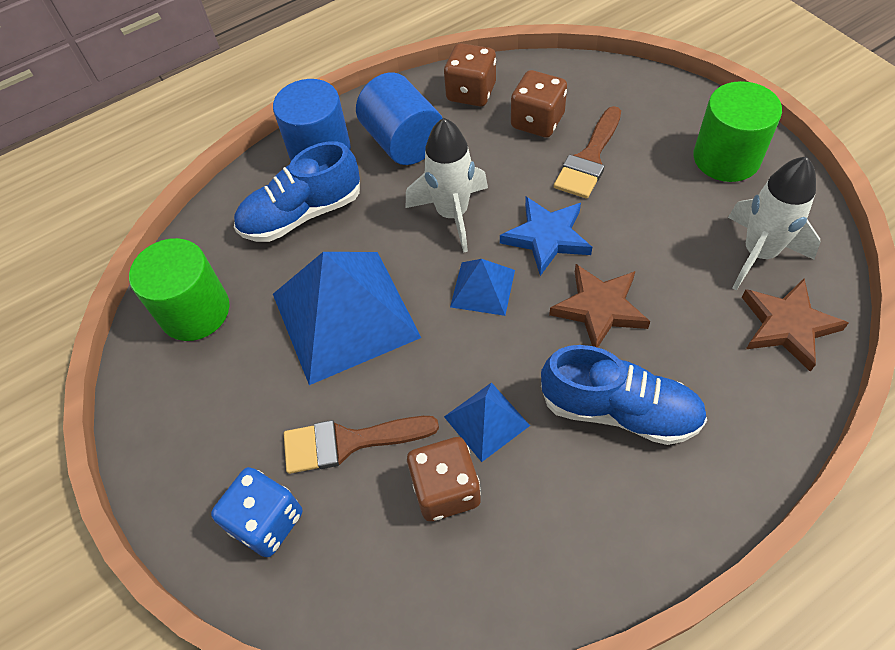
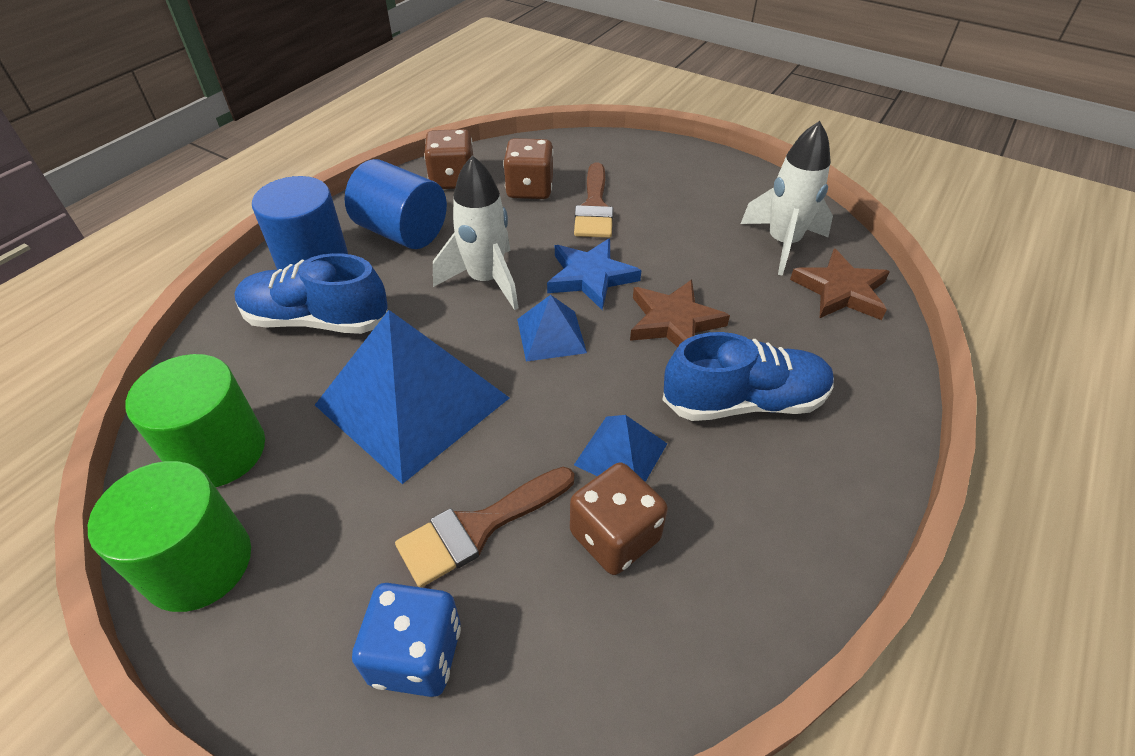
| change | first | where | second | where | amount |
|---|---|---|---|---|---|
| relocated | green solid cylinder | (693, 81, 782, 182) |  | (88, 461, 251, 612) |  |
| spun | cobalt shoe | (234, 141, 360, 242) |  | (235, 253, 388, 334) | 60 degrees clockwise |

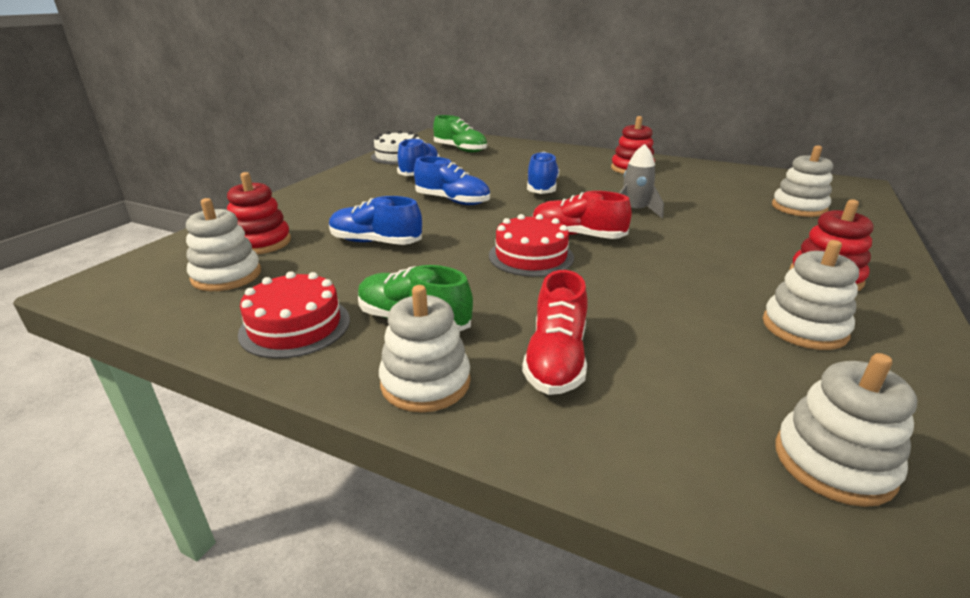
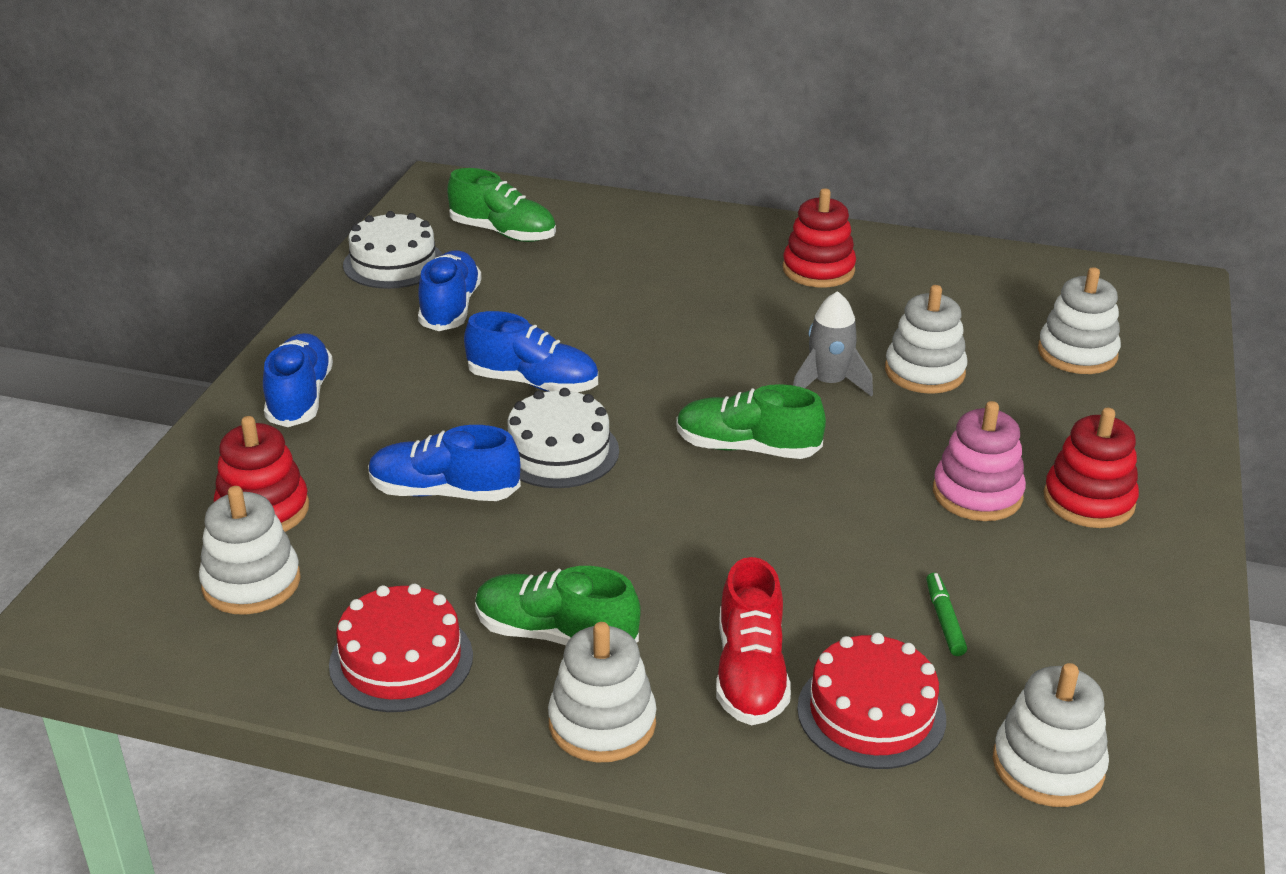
| change | first | where | second | where | amount |
|---|---|---|---|---|---|
| relocated | cobalt shoe | (527, 152, 559, 194) |  | (263, 333, 333, 427) |  |
| appeared |  |  | white gateau | (507, 388, 619, 488) |  |
| colour | red shoe | (533, 191, 632, 239) | green shoe | (676, 384, 826, 459) |  |
| relocated | red gateau | (489, 214, 574, 277) |  | (797, 633, 946, 769) |  |
| relocated | white stacking rings | (763, 240, 859, 350) |  | (885, 285, 967, 394) |  |
| appeared |  |  | green felt pen | (926, 573, 967, 656) |  |
| appeared |  |  | rose-pink stacking rings | (933, 401, 1026, 521) |  |

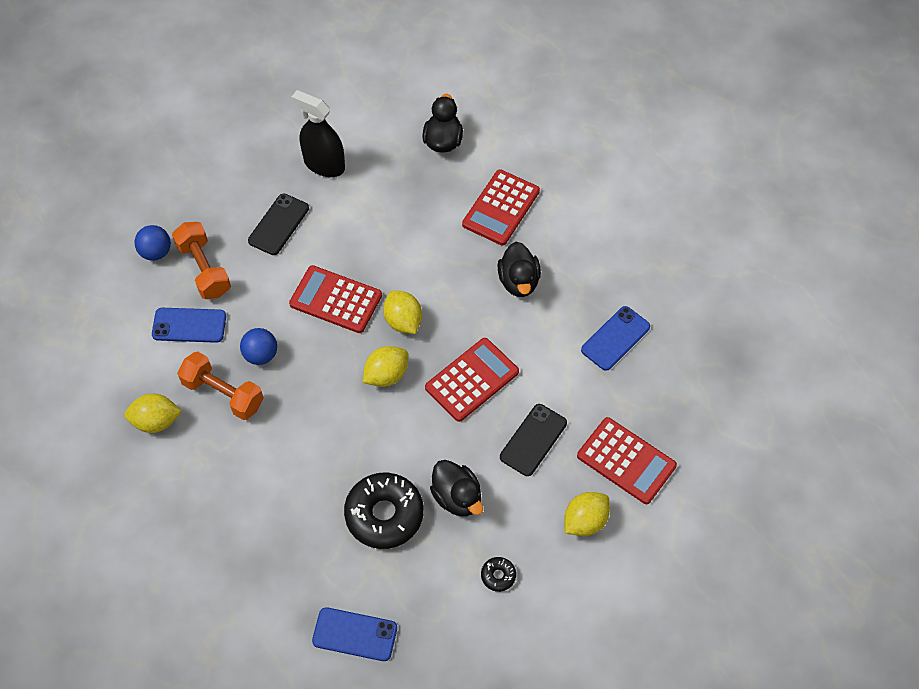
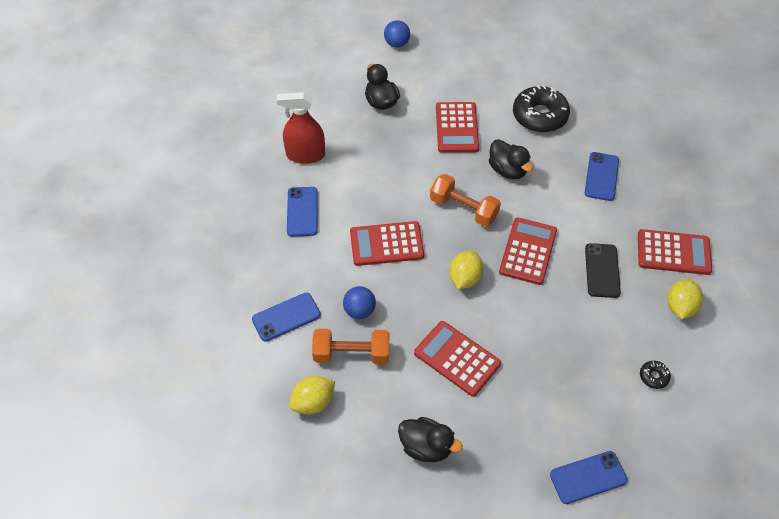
| change | first | where | second | where | amount |
|---|---|---|---|---|---|
| colour | jet-black sprayer | (291, 90, 345, 177) | red sprayer | (277, 92, 325, 164) |  |
| colour | jet-black phone | (248, 194, 309, 255) | cobalt phone | (287, 187, 318, 236) |  |
| relocated | cobalt ball | (134, 225, 171, 261) |  | (384, 20, 410, 48) |  |
| relocated | jet-black toy duck | (430, 460, 483, 516) |  | (398, 417, 463, 462) |  |
| appeared |  |  | red adding machine | (414, 321, 501, 397) |  |
| relocated | orange dumbbell | (172, 222, 231, 299) |  | (430, 174, 501, 227) |  |
| relocated | jet-black donut | (344, 473, 424, 549) |  | (513, 85, 570, 133) |  |
| missing | yellow lemon | (383, 291, 422, 334) |  |  |  |

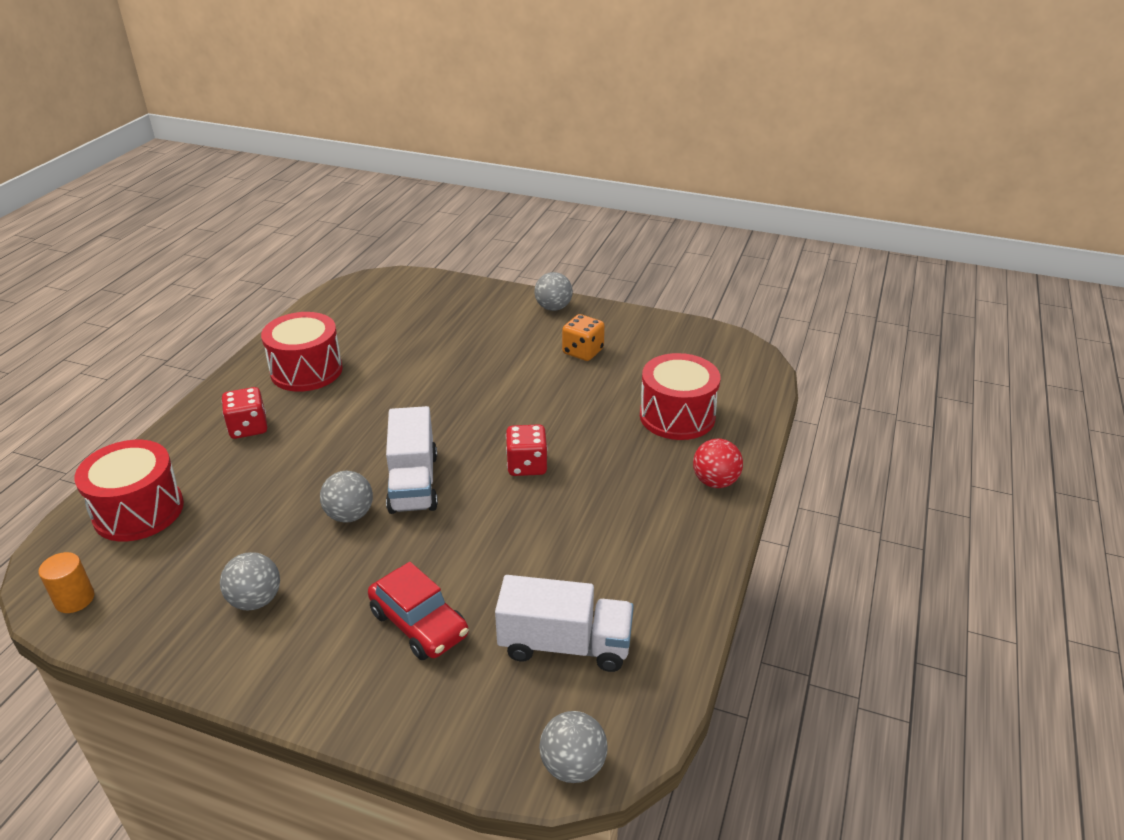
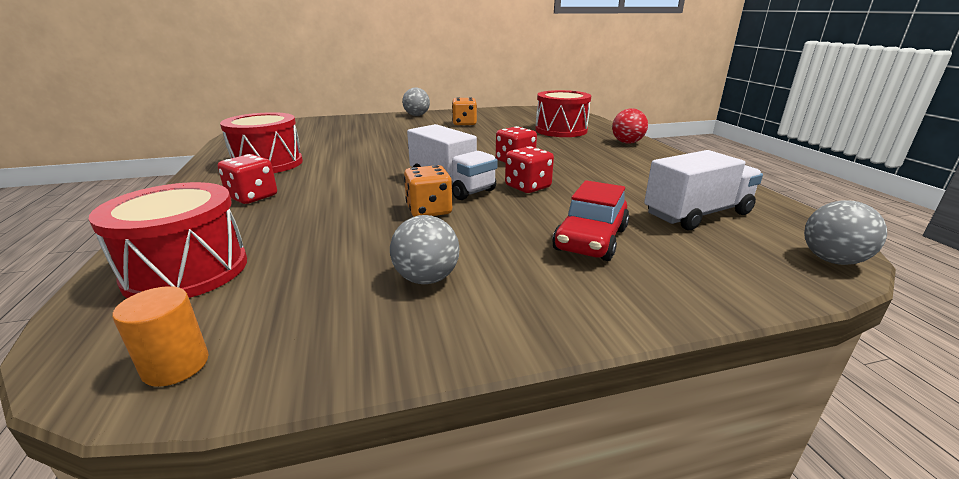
| change | first | where | second | where | amount |
|---|---|---|---|---|---|
| exchanged | grey ball | (320, 471, 373, 523) | orange dice | (404, 165, 452, 217) |  |
| appeared |  |  | red dice | (505, 146, 554, 193) |  |
| spun | red automobile | (368, 562, 468, 660) |  | (552, 180, 629, 261) | 105 degrees clockwise |

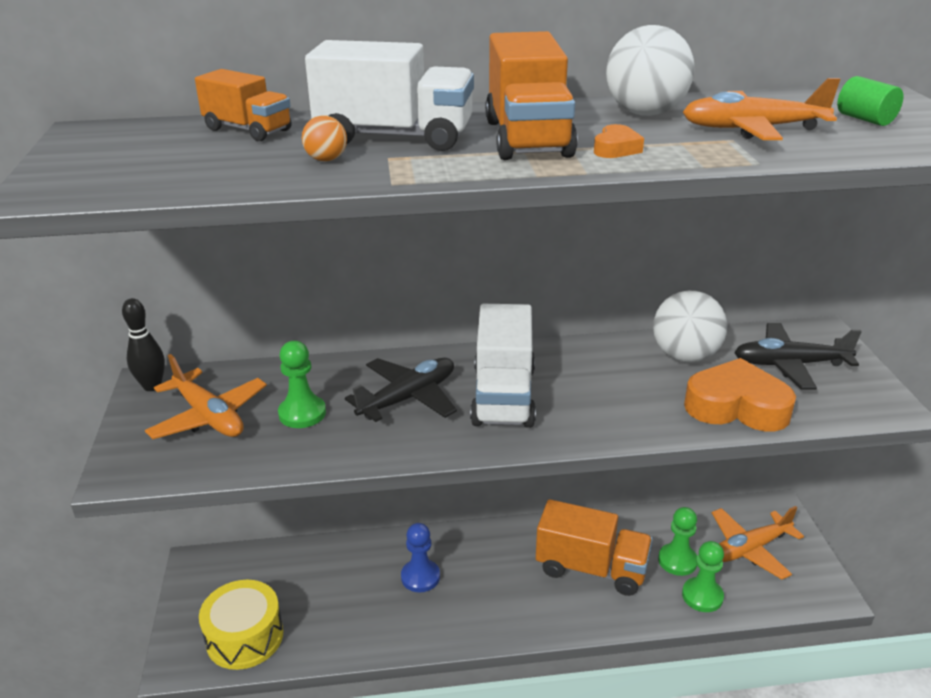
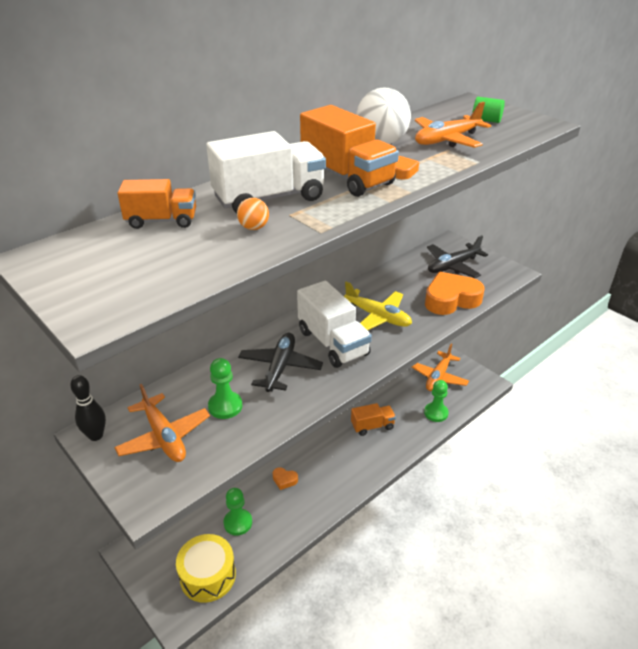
| change | first | where | second | where | amount |
|---|---|---|---|---|---|
| spun | orange toy plane | (145, 354, 267, 439) |  | (114, 384, 210, 462) | 45 degrees clockwise |
| relocated | green chess pawn | (658, 507, 697, 576) |  | (223, 488, 252, 536) |  |
| exchanged | cobalt chess pawn | (401, 523, 440, 592) | orange heart | (273, 467, 298, 490) |  |
| appeared |  |  | yellow toy plane | (344, 282, 412, 330) |  |
| size | orange lorry | (536, 499, 653, 596) |  | (351, 403, 396, 436) | x0.61 |
| missing | white ball | (653, 291, 727, 362) |  |  |  |

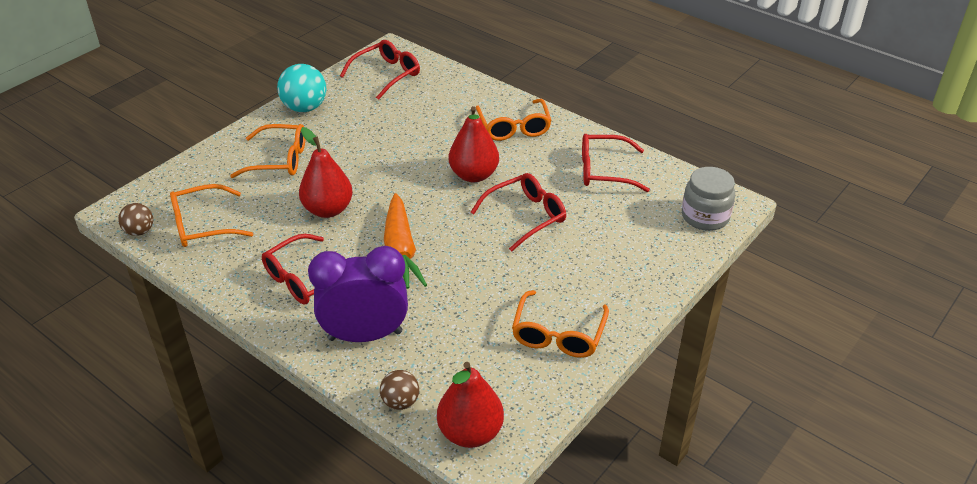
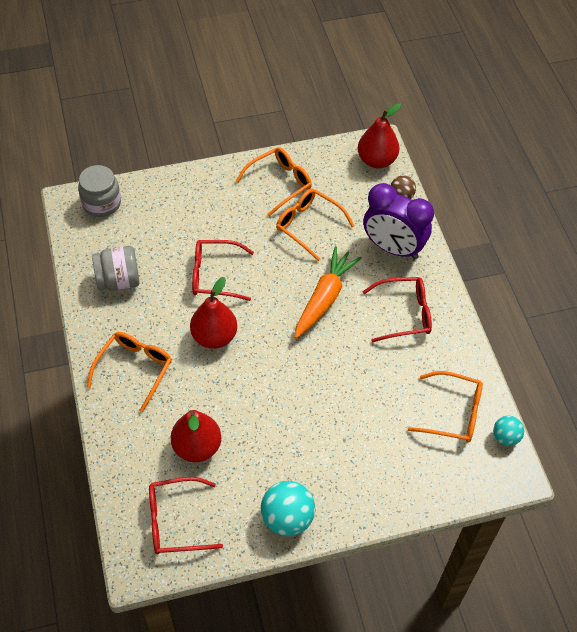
| change | first | where | second | where | amount |
|---|---|---|---|---|---|
| exchanged | red spectacles | (582, 134, 650, 192) | grey preserve jar | (92, 246, 140, 291) |  |
| relocated | red pear | (299, 127, 353, 218) |  | (171, 410, 221, 462) |  |
| relocated | orange spectacles | (230, 124, 305, 178) |  | (276, 189, 354, 261) |  |
| colour | brown ball | (118, 203, 153, 236) | teal ball | (493, 416, 524, 446) |  |

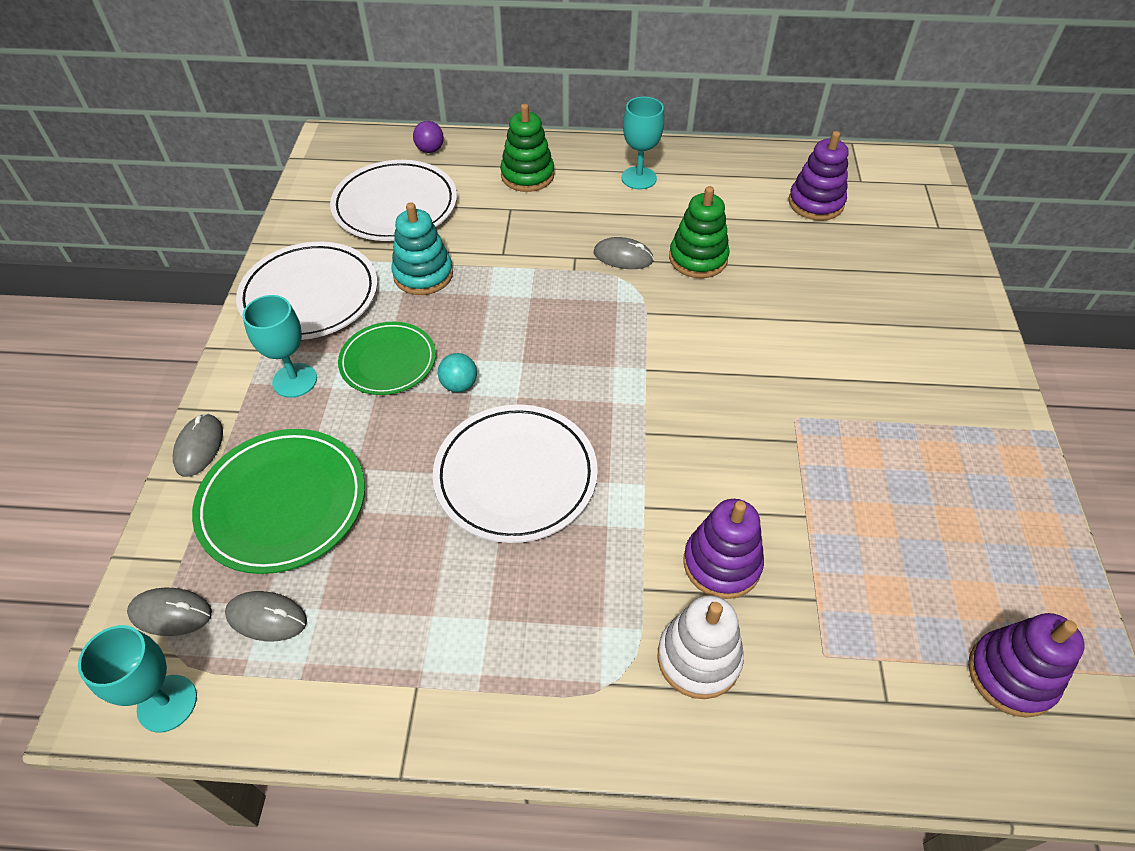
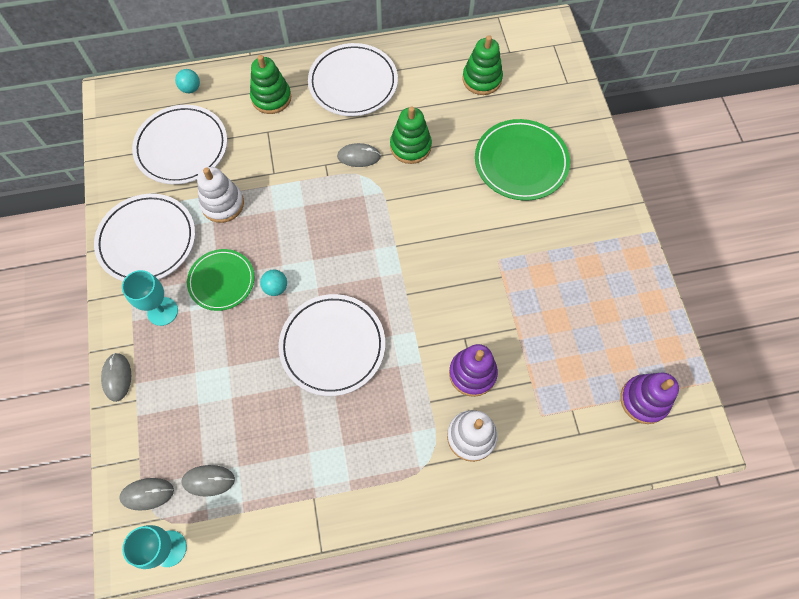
| change | first | where | second | where | amount |
|---|---|---|---|---|---|
| colour | purple ball | (413, 121, 444, 153) | teal ball | (175, 69, 200, 93) |  |
| colour | teal stacking rings | (391, 202, 453, 295) | white stacking rings | (197, 167, 244, 223) |  |
| exchanged | teal wine glass | (621, 97, 664, 189) | white flat dish | (308, 43, 398, 116) |  |
| colour | purple stacking rings | (788, 131, 849, 221) | green stacking rings | (462, 35, 503, 95) |  |
| relocated | green flat dish | (192, 429, 365, 574) |  | (475, 119, 570, 201) |  |

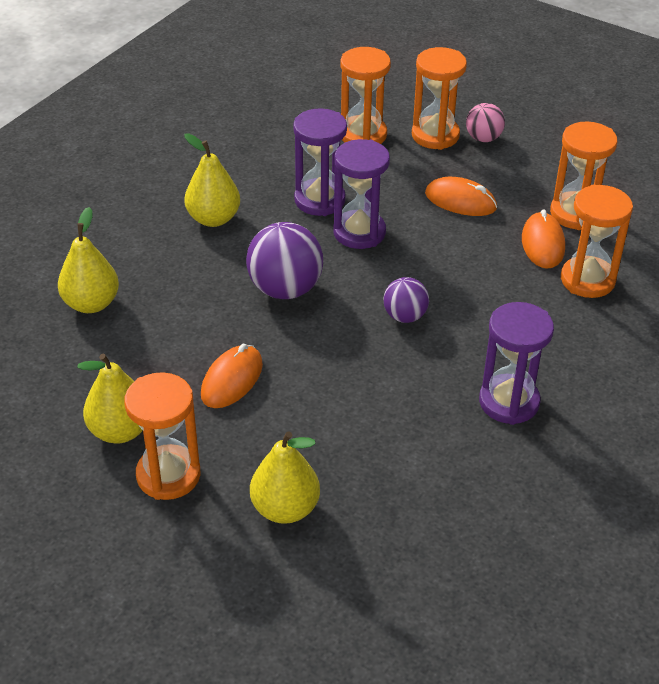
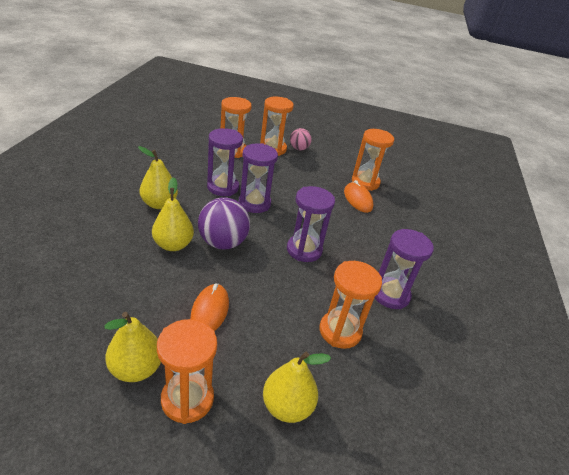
| change | first | where | second | where | amount |
|---|---|---|---|---|---|
| relocated | yellow pear | (58, 207, 119, 313) |  | (152, 177, 194, 251) |  |
| exchanged | purple ball | (383, 277, 429, 323) | purple hourglass | (287, 186, 335, 262) |  |
| relocated | orange hourglass | (561, 184, 633, 298) |  | (320, 261, 382, 349) |  |
| missing | orange mouse | (425, 177, 497, 216) |  |  |  |

